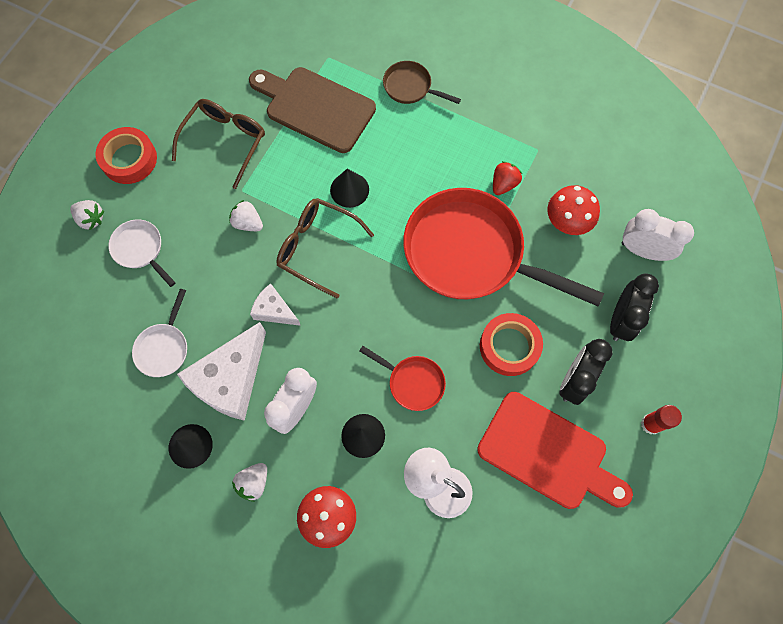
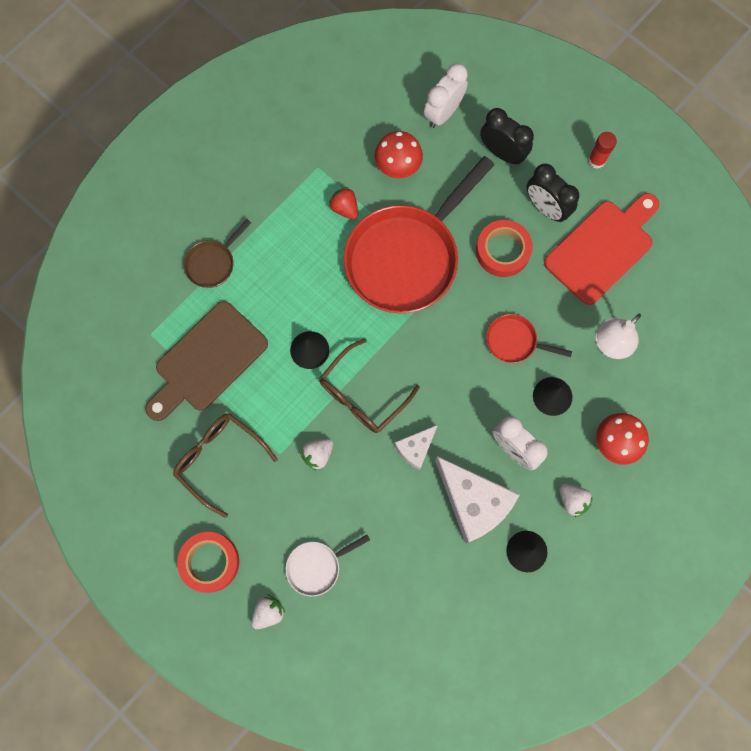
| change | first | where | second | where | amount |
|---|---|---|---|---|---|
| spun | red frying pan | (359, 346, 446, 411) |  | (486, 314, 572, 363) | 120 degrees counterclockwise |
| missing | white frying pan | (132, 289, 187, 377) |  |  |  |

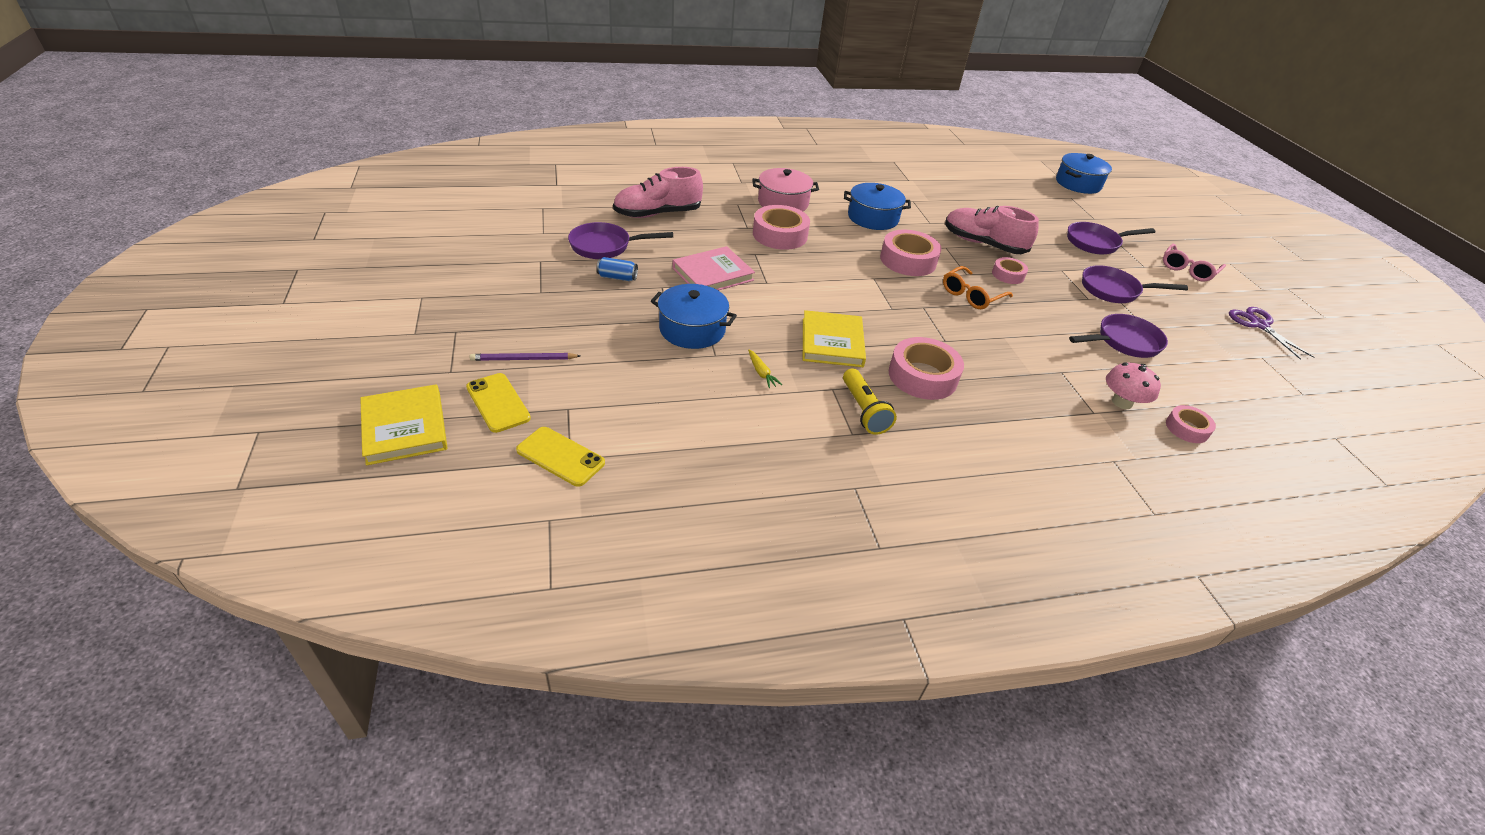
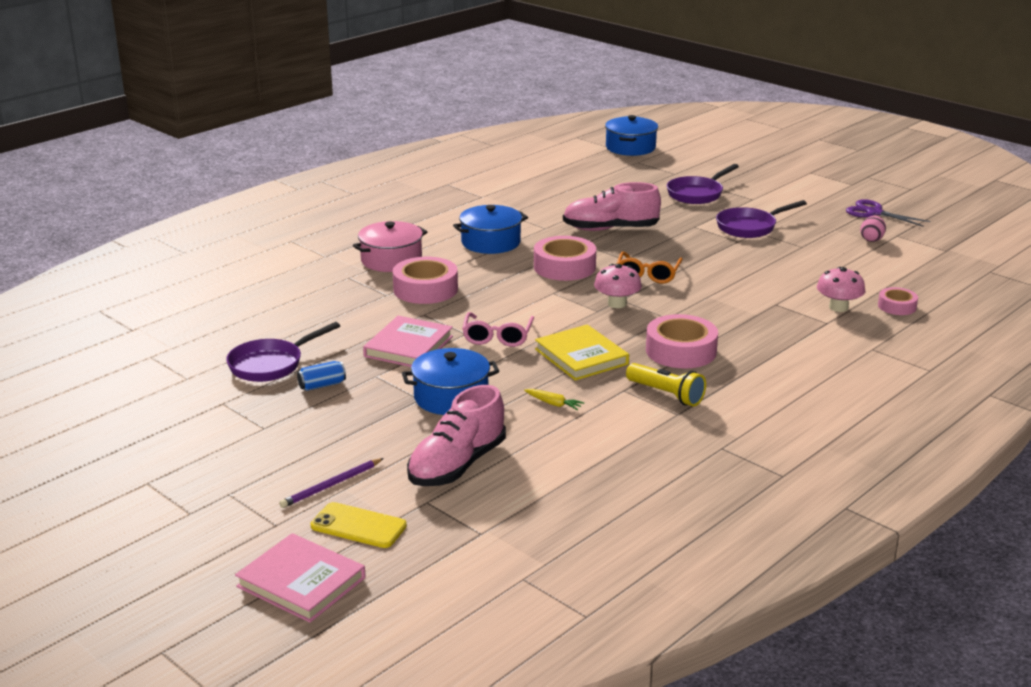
| change | first | where | second | where | amount |
|---|---|---|---|---|---|
| colour | yellow hardback | (360, 385, 448, 465) | rose-pink hardback | (235, 533, 366, 623) |  |
| relocated | rose-pink shoe | (613, 167, 703, 218) |  | (407, 385, 506, 486) |  |
| relocated | rose-pink spectacles | (1163, 244, 1226, 281) |  | (462, 312, 534, 347) |  |
| appeared |  |  | rose-pink fungus | (594, 264, 642, 308) |  |
| appeared |  |  | rose-pink egg | (860, 215, 886, 242) |  |
| missing | yellow phone | (516, 427, 605, 487) |  |  |  |
| missing | rose-pink sticky tape | (992, 257, 1028, 284) |  |  |  |
| missing | purple frying pan | (1069, 314, 1168, 358) |  |  |  |

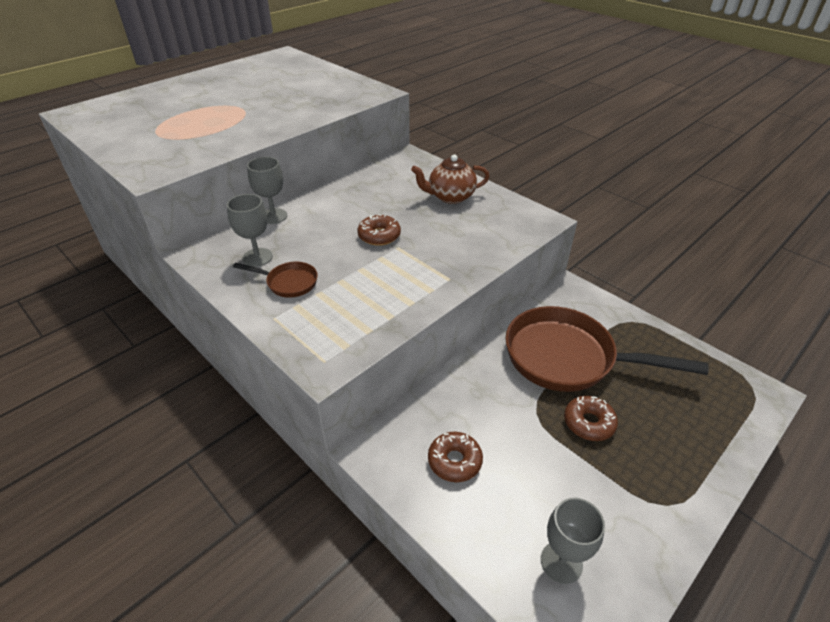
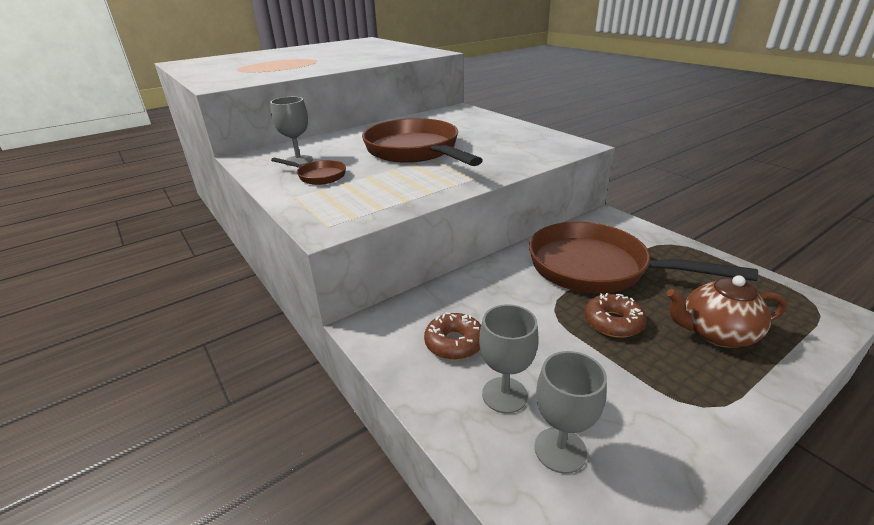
| change | first | where | second | where | amount |
|---|---|---|---|---|---|
| exchanged | brown donut | (358, 214, 401, 246) | brown frying pan | (362, 118, 483, 166) |  |
| relocated | grey wine glass | (247, 157, 287, 224) |  | (479, 304, 539, 413) |  |
| relocated | brown teapot | (411, 155, 490, 204) |  | (666, 275, 787, 348) |  |

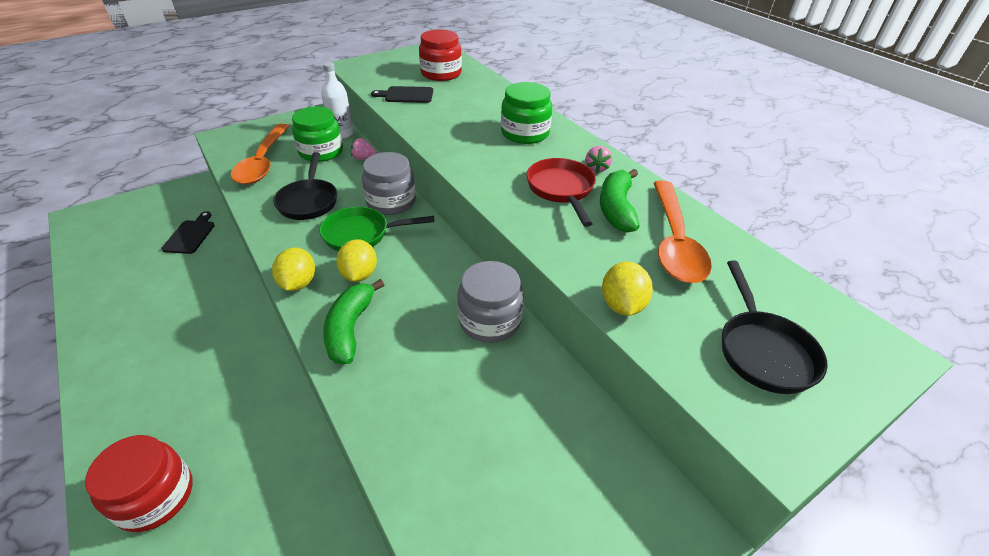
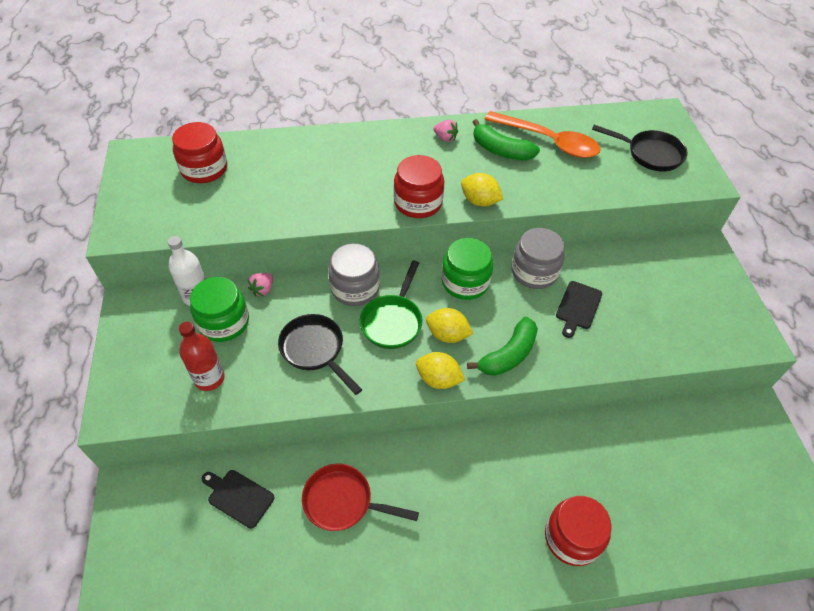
| change | first | where | second | where | amount |
|---|---|---|---|---|---|
| exchanged | orange spoon | (231, 124, 289, 185) | red drink bottle | (179, 322, 225, 391) |  |
| spun | jet-black frying pan | (273, 152, 337, 220) |  | (278, 314, 362, 395) | 150 degrees counterclockwise |
| relocated | red frying pan | (526, 158, 596, 227) |  | (302, 464, 419, 531) |  |
| appeared |  |  | red preserve jar | (394, 155, 444, 218) |  |
| relocated | green preserve jar | (501, 82, 552, 144) |  | (442, 238, 493, 300) |  |
| relocated | yellow lemon | (602, 262, 653, 316) |  | (461, 173, 503, 207) |  |
| spun | green banana | (323, 279, 384, 364) |  | (467, 317, 538, 376) | 75 degrees counterclockwise |
| relocated | jet-black chopping board | (371, 86, 433, 103) |  | (556, 281, 602, 338) |  |

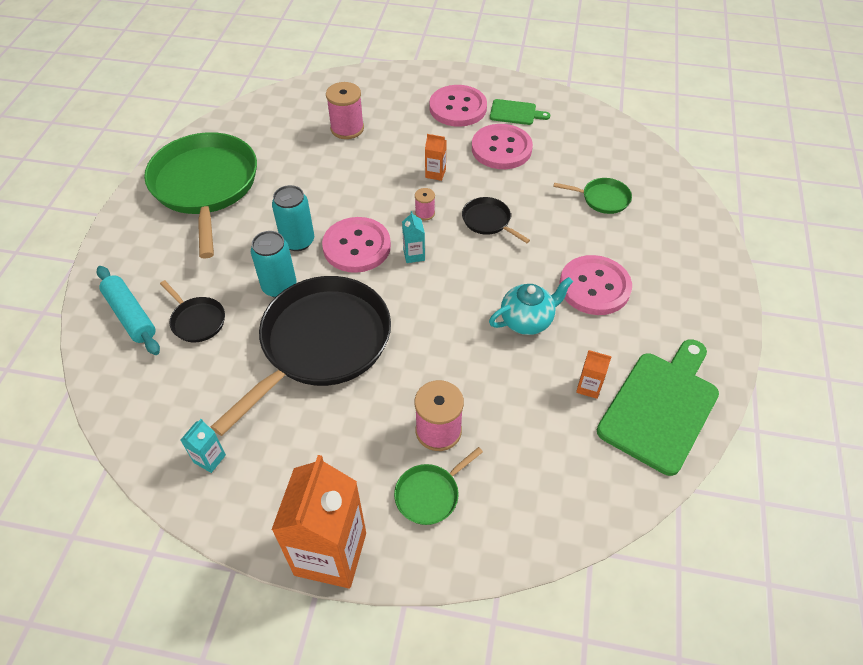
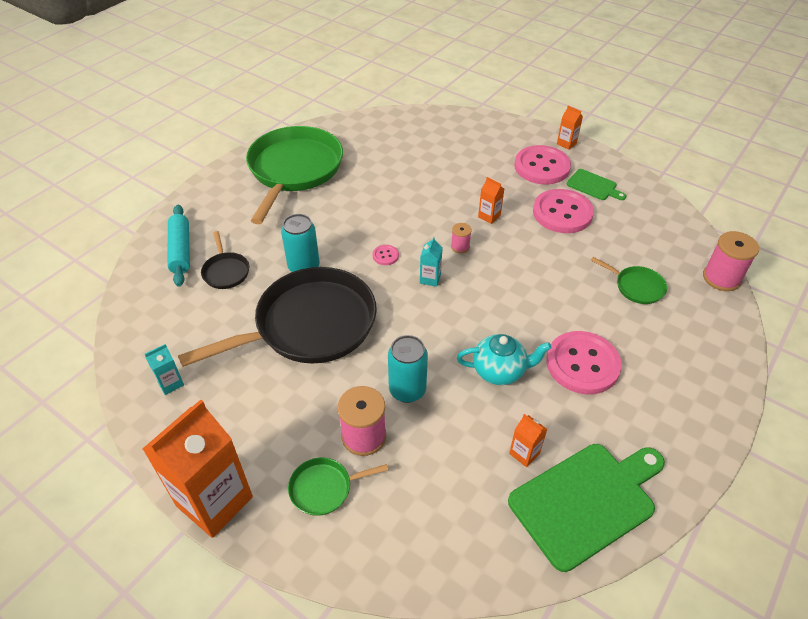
| change | first | where | second | where | amount |
|---|---|---|---|---|---|
| size | rose-pink button | (322, 217, 391, 273) |  | (373, 245, 399, 265) | x0.42 |
| relocated | teal can | (272, 185, 314, 251) |  | (388, 335, 428, 403) |  |
| appeared |  |  | orange juice carton | (557, 106, 583, 150) |  |
| relocated | rose-pink reel of thread | (326, 82, 364, 139) |  | (703, 231, 759, 291) |  |
| missing | jet-black frying pan | (462, 197, 530, 243) |  |  |  |

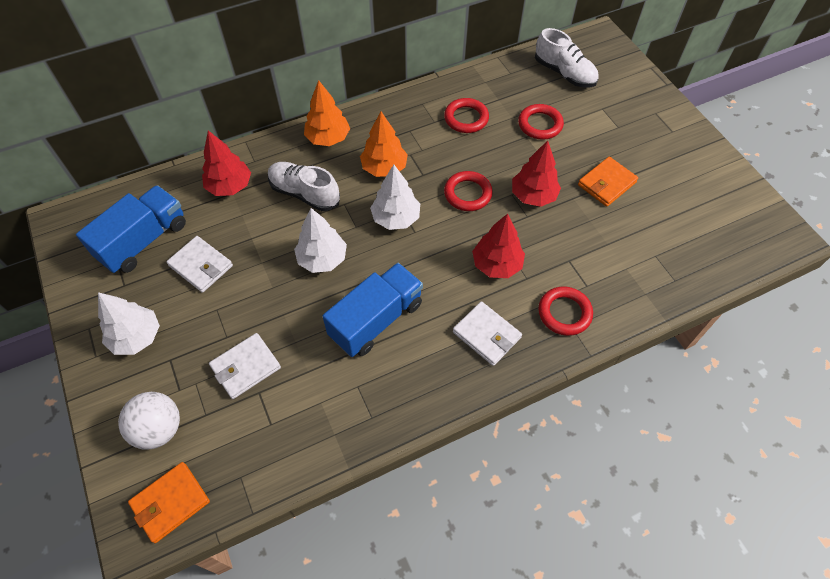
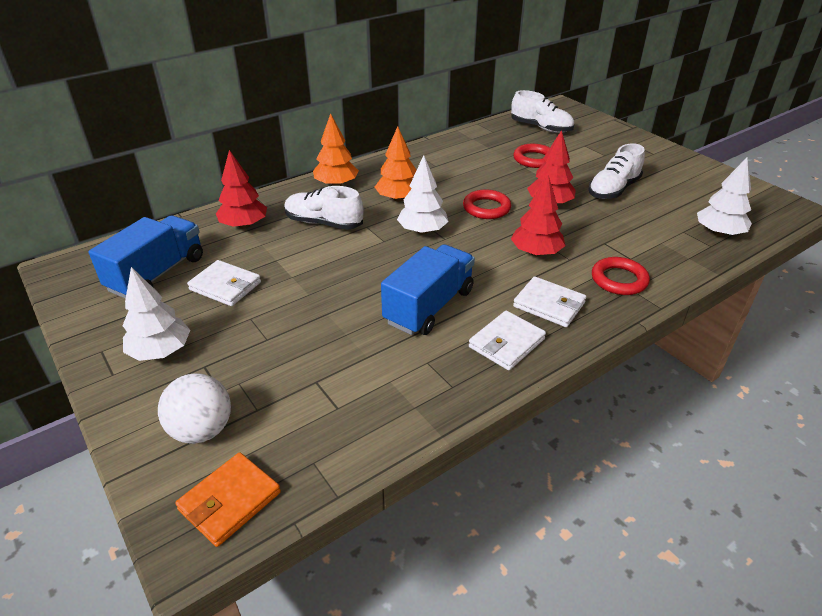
| change | first | where | second | where | amount |
|---|---|---|---|---|---|
| relocated | white wallet | (209, 333, 281, 399) |  | (469, 311, 546, 370) |  |
| exchanged | orange wallet | (578, 157, 638, 207) | white shoe | (588, 143, 645, 199) |  |
| relocated | white fir tree | (294, 208, 347, 273) |  | (697, 157, 752, 237) |  |
| missing | red ring | (444, 98, 489, 133) |  |  |  |

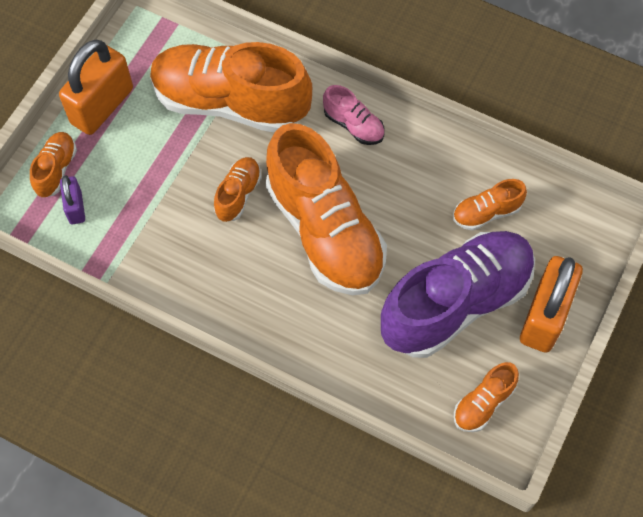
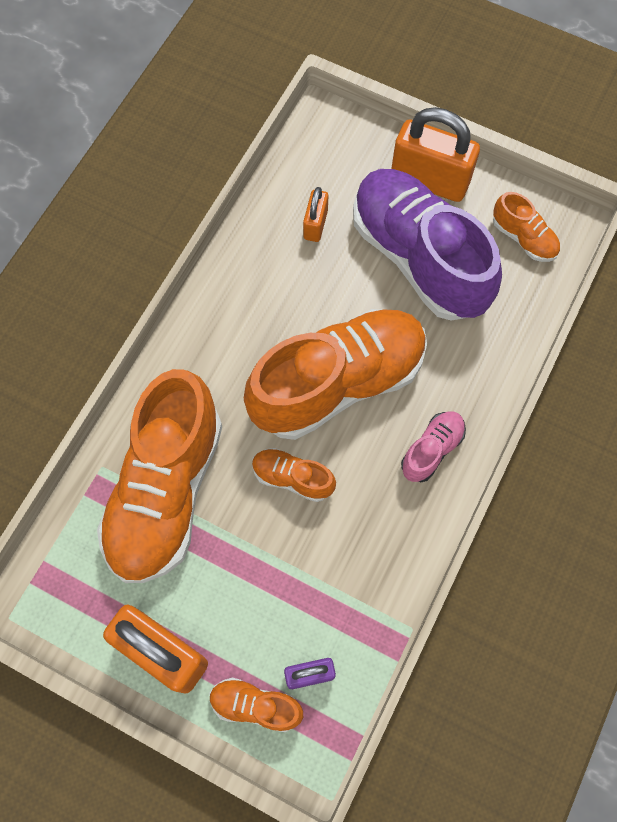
| change | first | where | second | where | amount |
|---|---|---|---|---|---|
| exchanged | orange shoe | (453, 179, 527, 231) | orange padlock | (303, 187, 328, 242) |  |
| relocated | rose-pink shoe | (323, 85, 384, 145) |  | (401, 412, 466, 482) |  |

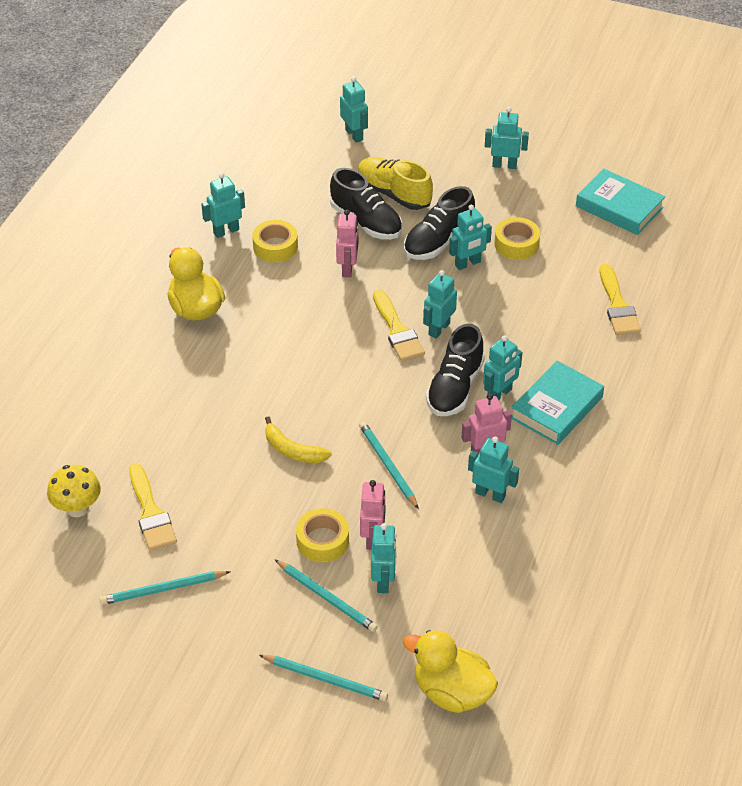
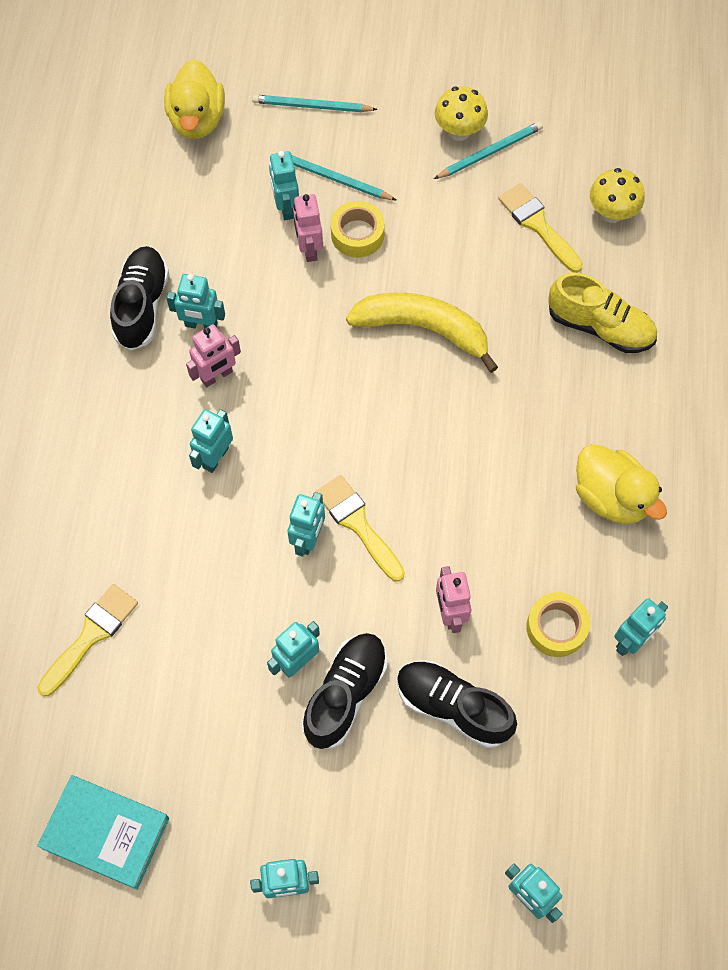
| change | first | where | second | where | amount |
|---|---|---|---|---|---|
| spun | yellow paintbrush | (600, 264, 641, 335) |  | (37, 584, 138, 696) | 60 degrees clockwise |
| relocated | jet-black shoe | (426, 324, 485, 416) |  | (110, 246, 169, 351) |  |
| spun | yellow toy duck | (403, 630, 498, 713) |  | (164, 59, 225, 139) | 75 degrees clockwise |
| size | yellow banana | (265, 416, 332, 463) |  | (346, 292, 498, 373) | x1.73 |
| appeared |  |  | yellow fungus | (435, 86, 488, 141) |  |
| relocated | yellow shoe | (358, 157, 433, 210) |  | (548, 272, 657, 353) |  |
| missing | teal wooden pencil | (359, 421, 419, 509) |  |  |  |
| missing | yellow sticky tape | (494, 217, 540, 260) |  |  |  |
| missing | teal hardback | (511, 361, 604, 445) |  |  |  |

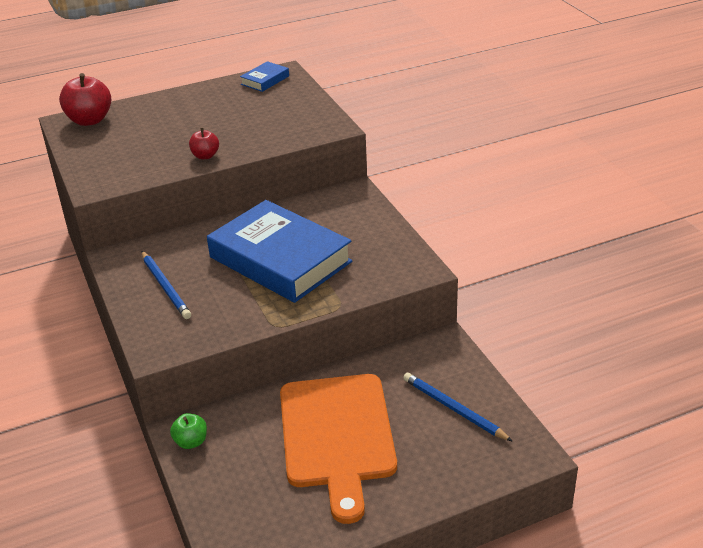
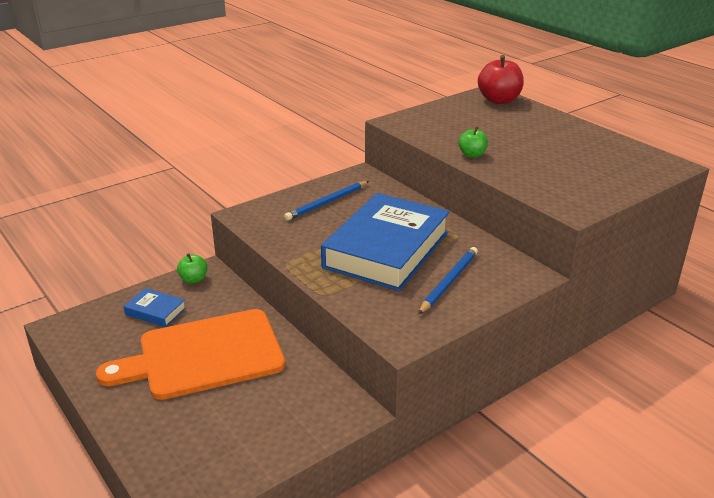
| change | first | where | second | where | amount |
|---|---|---|---|---|---|
| relocated | cobalt hardback | (240, 61, 289, 92) |  | (124, 288, 186, 327) |  |
| relocated | cobalt wooden pencil | (403, 373, 513, 442) |  | (418, 247, 478, 314) |  |
| colour | red apple | (189, 128, 219, 159) | green apple | (458, 126, 488, 158) |  |

